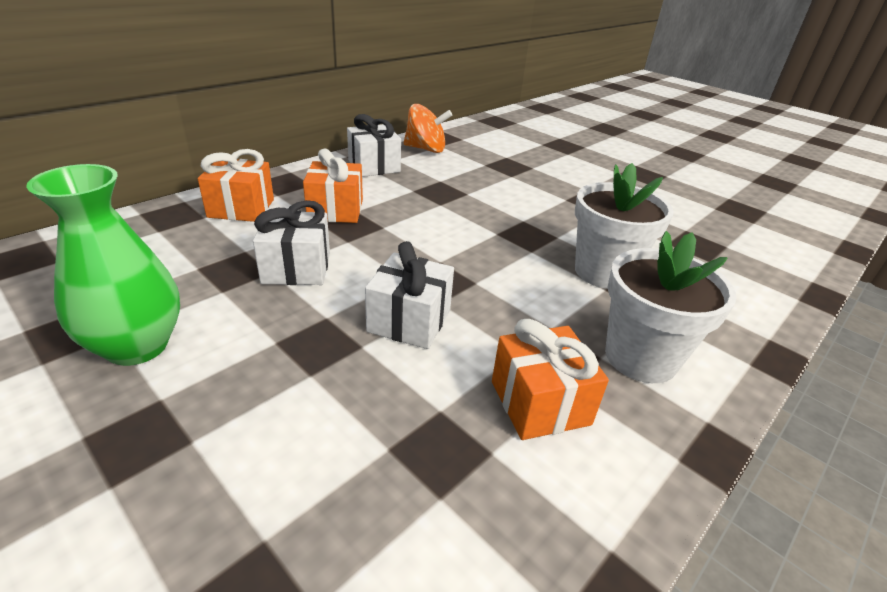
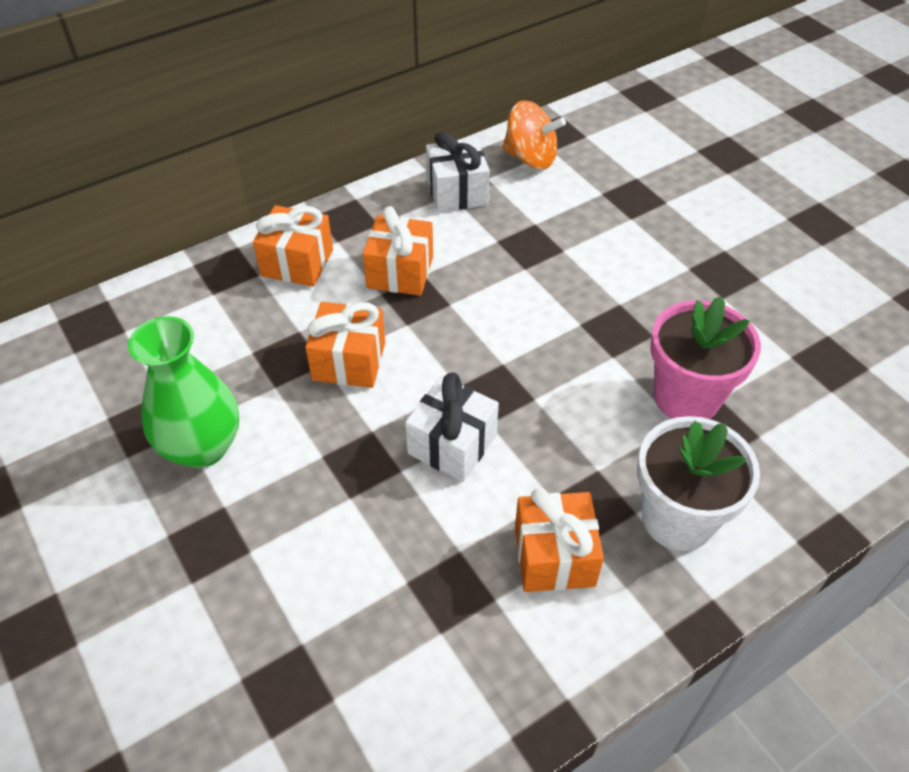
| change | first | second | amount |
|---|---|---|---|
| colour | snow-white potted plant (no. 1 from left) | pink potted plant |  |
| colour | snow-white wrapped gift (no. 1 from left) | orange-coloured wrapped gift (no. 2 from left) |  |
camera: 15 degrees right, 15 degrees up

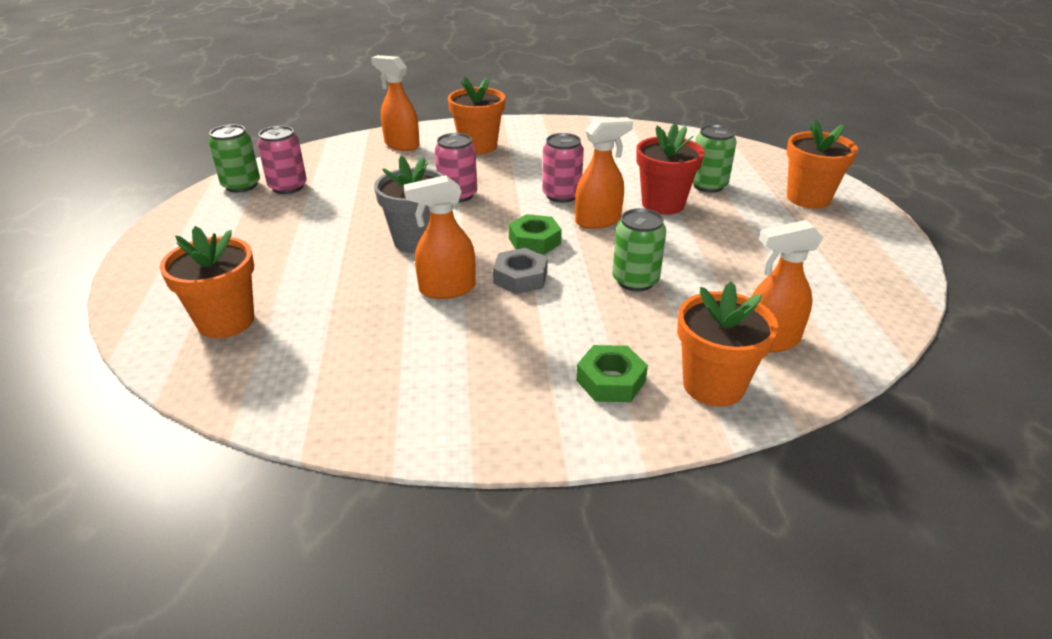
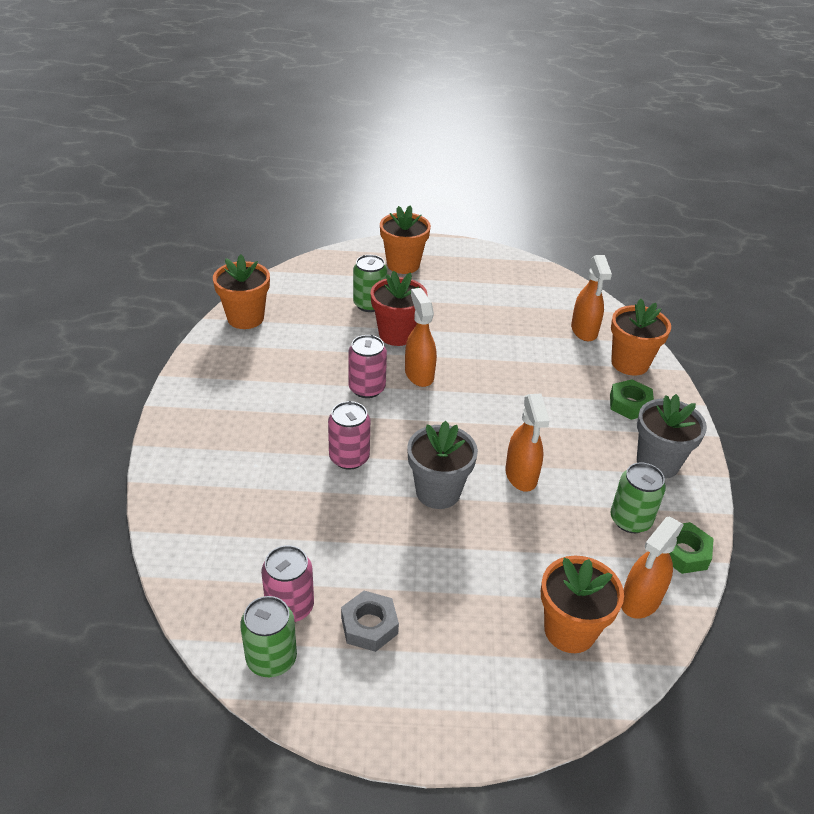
| change | first | second | amount |
|---|---|---|---|
| relocated | orange-coloured spray cleaner (no. 1 from left in the first image) | orange-coloured spray cleaner (no. 4 from left) |  |
| relocated | orange-coloured potted plant (no. 2 from left in the first image) | orange-coloured potted plant (no. 1 from left) |  |
| relocated | emerald can (no. 2 from left in the first image) | emerald can (no. 3 from left) |  |
| relocated | emerald hexagon nut (no. 1 from left in the first image) | emerald hexagon nut (no. 2 from left) |  |
| relocated | ash-grey hexagon nut |  |  |
| appeared |  | ash-grey potted plant (no. 2 from left) |  |
camera: 85 degrees left, 5 degrees up

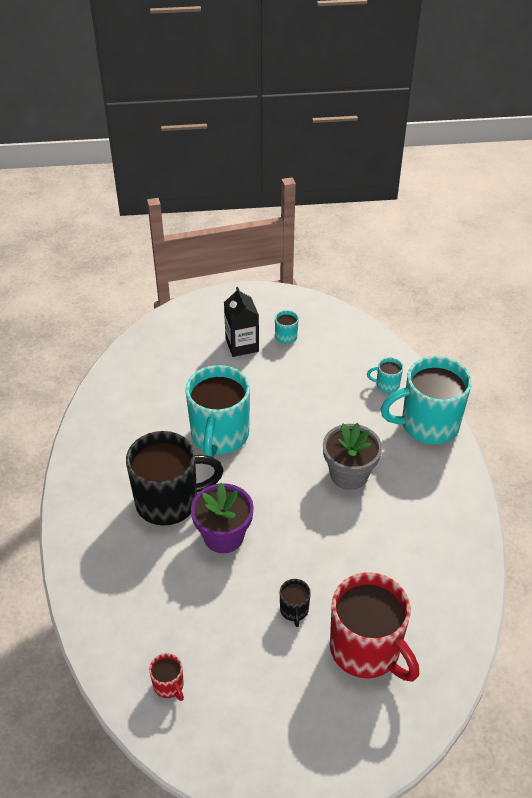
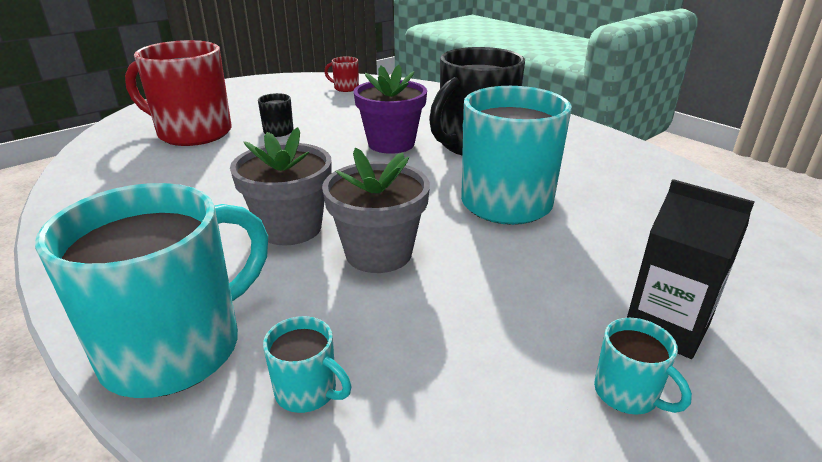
| change | first | second | amount |
|---|---|---|---|
| spun | turquoise coffee mug (no. 3 from left in the first image) | turquoise coffee mug (no. 2 from left) | 60 degrees clockwise |
| appeared |  | ash-grey potted plant (no. 2 from left) |  |
camera: 145 degrees right, 15 degrees down

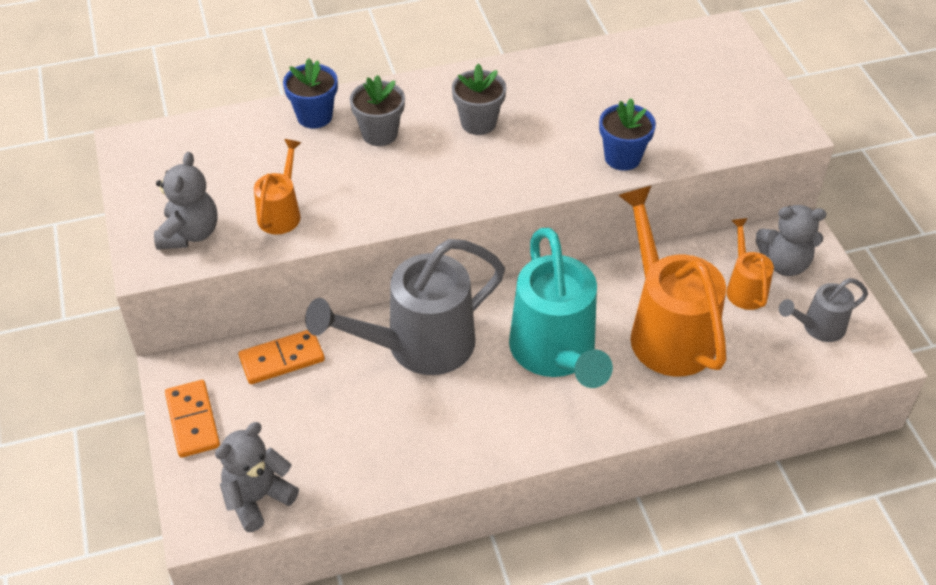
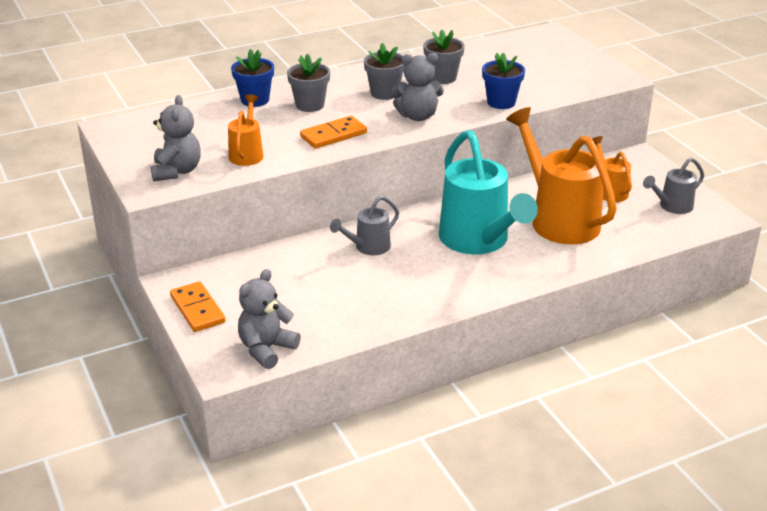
| change | first | second | amount |
|---|---|---|---|
| relocated | ash-grey teddy (no. 3 from left) |  |  |
| size | ash-grey watering can (no. 1 from left) |  | x0.50 |
| relocated | orange-coloured domino (no. 2 from left) |  |  |
| appeared |  | ash-grey potted plant (no. 3 from left) |  |
camera: 10 degrees left, 15 degrees down

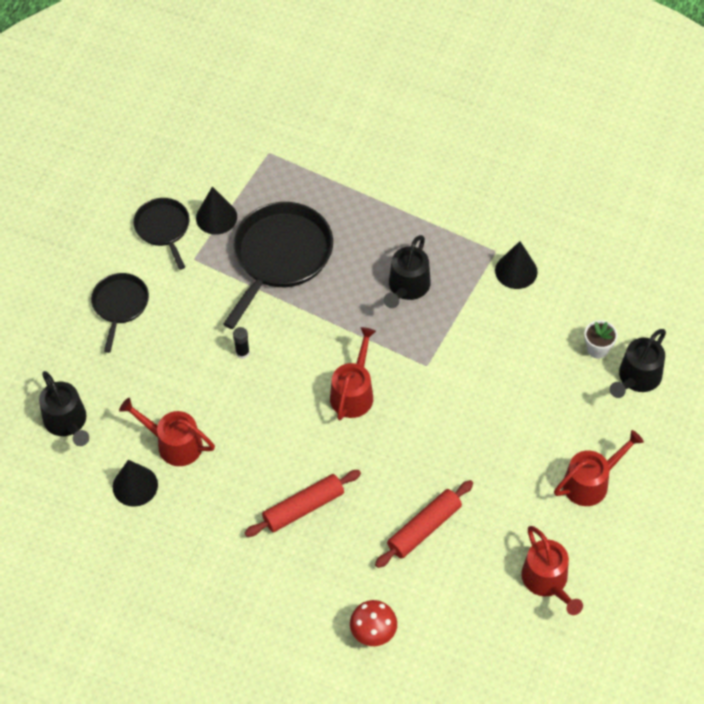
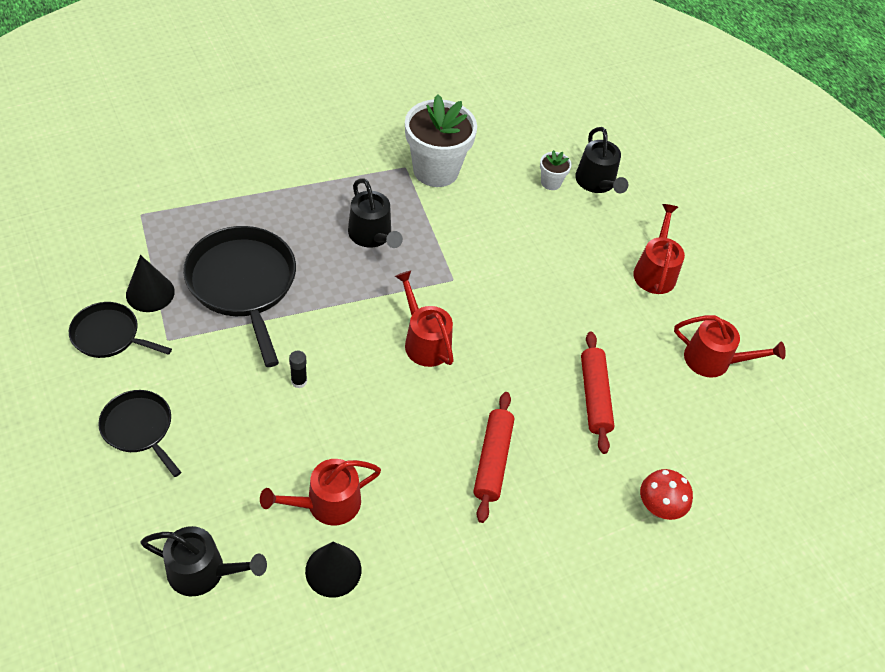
| change | first | second | amount |
|---|---|---|---|
| exchanged | black cone (no. 3 from left) | snow-white potted plant (no. 1 from left) |  |
camera: 55 degrees left, 5 degrees down

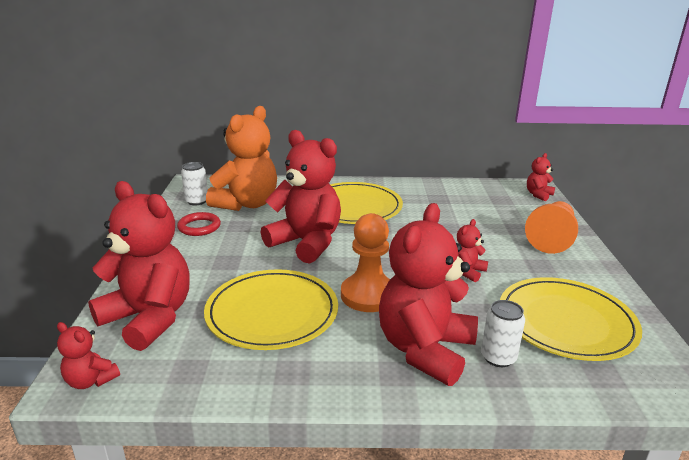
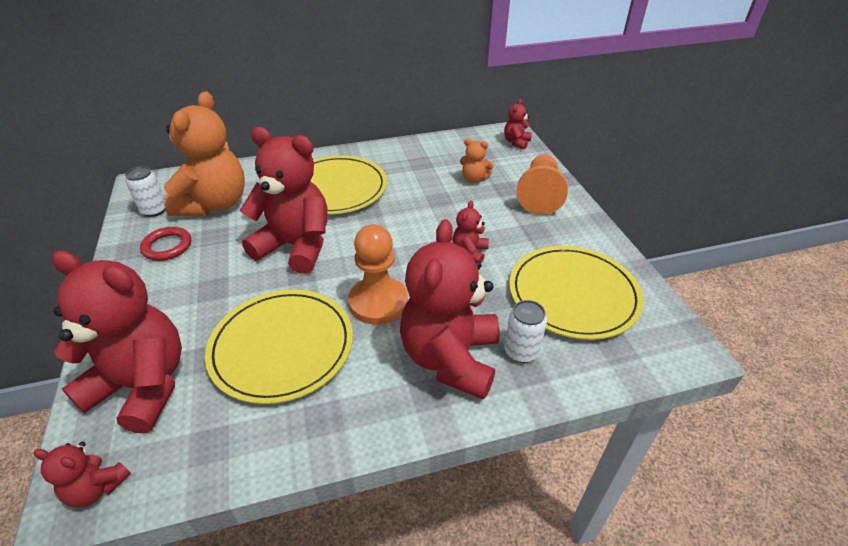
| change | first | second | amount |
|---|---|---|---|
| appeared |  | orange-coloured teddy (no. 2 from left) |  |
camera: 15 degrees left, 15 degrees up

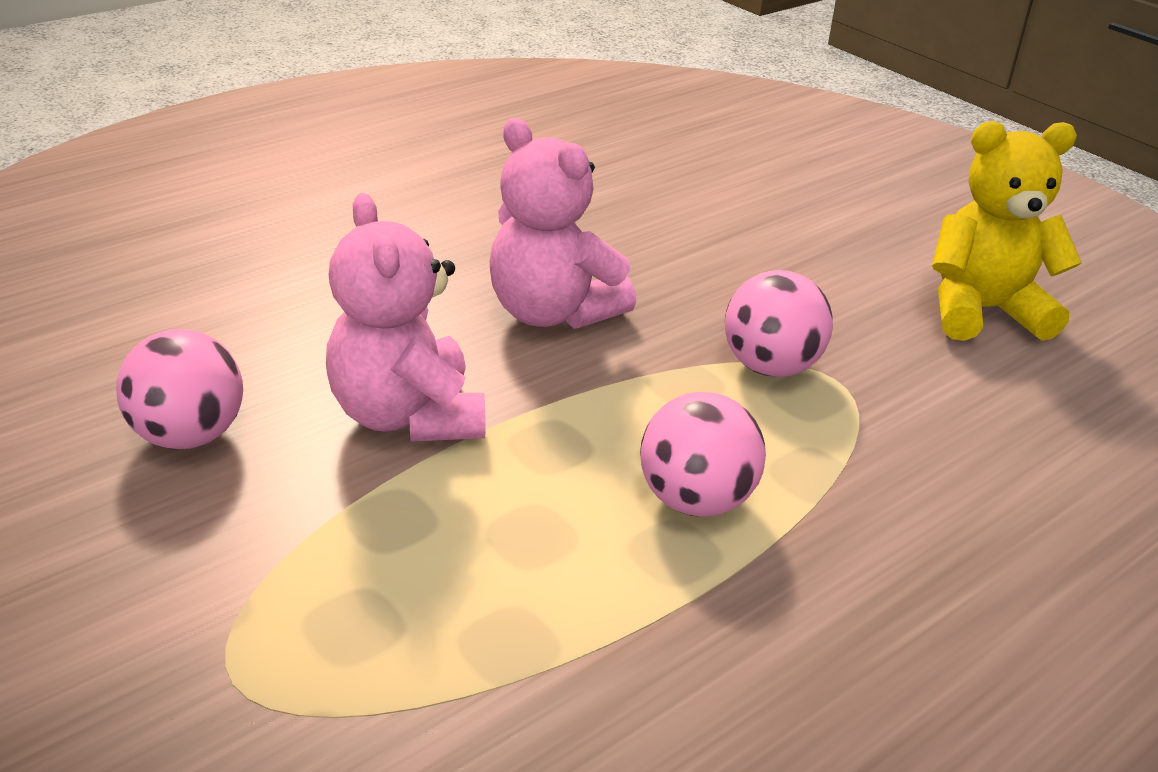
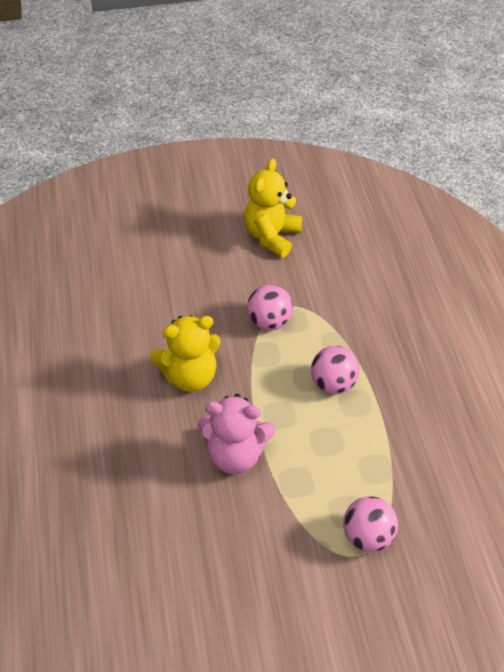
| change | first | second | amount |
|---|---|---|---|
| colour | pink teddy (no. 2 from left) | yellow teddy (no. 1 from left) |  |
| relocated | pink sphere (no. 1 from left in the first image) | pink sphere (no. 3 from left) |  |
camera: 60 degrees left, 15 degrees up

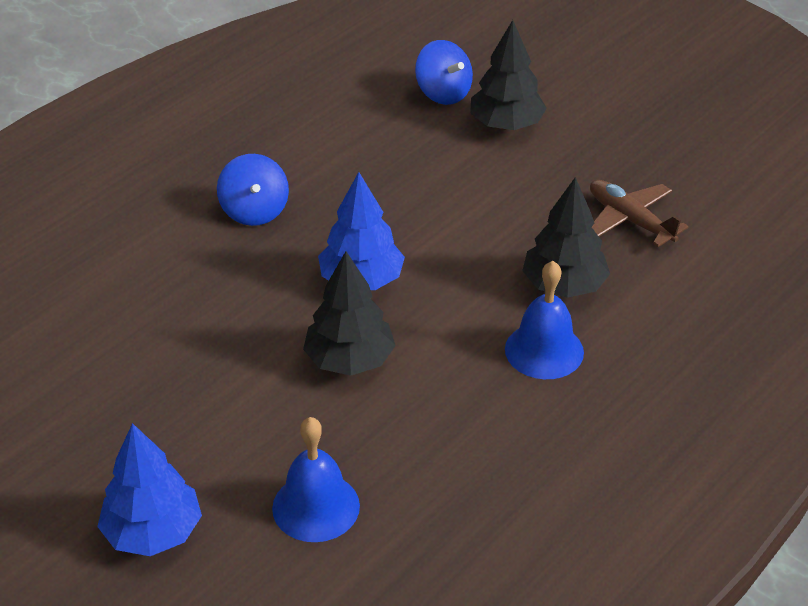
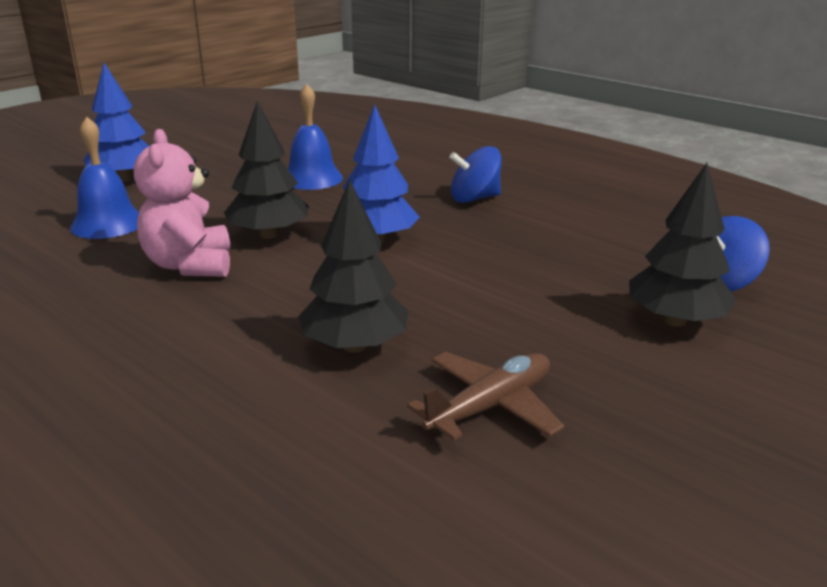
| change | first | second | amount |
|---|---|---|---|
| relocated | blue bell (no. 2 from left) |  |  |
| appeared |  | pink teddy |  |
camera: 90 degrees right, 15 degrees down

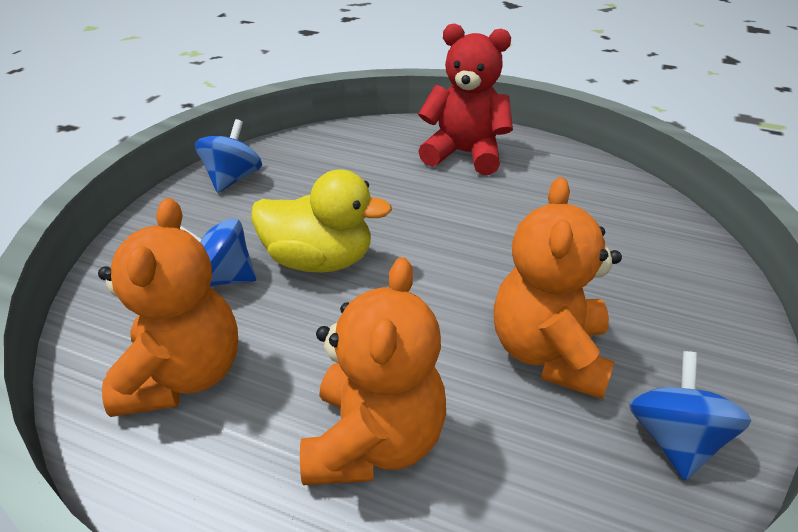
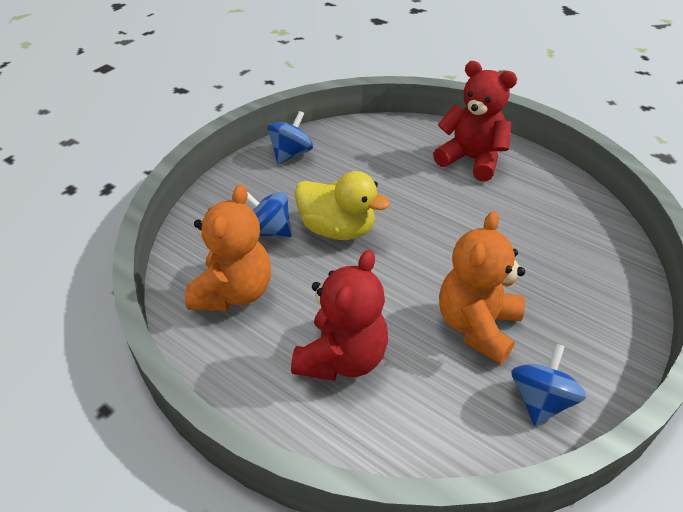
| change | first | second | amount |
|---|---|---|---|
| colour | orange-coloured teddy (no. 2 from left) | crimson teddy (no. 1 from left) |  |
camera: 15 degrees right, 5 degrees up

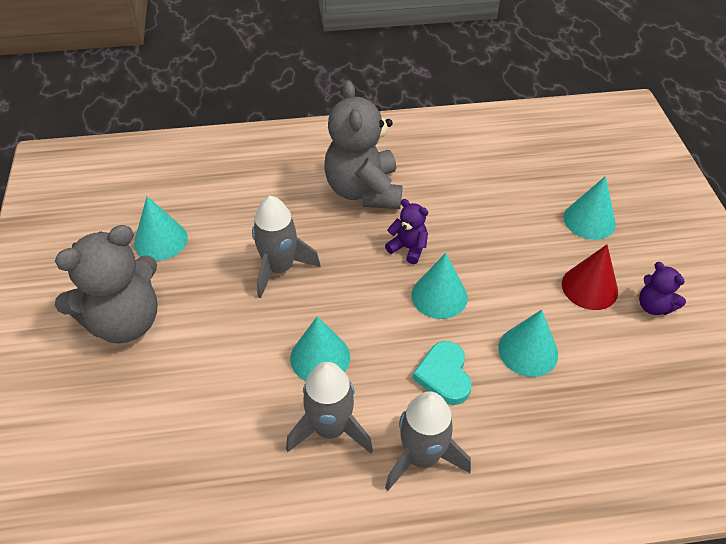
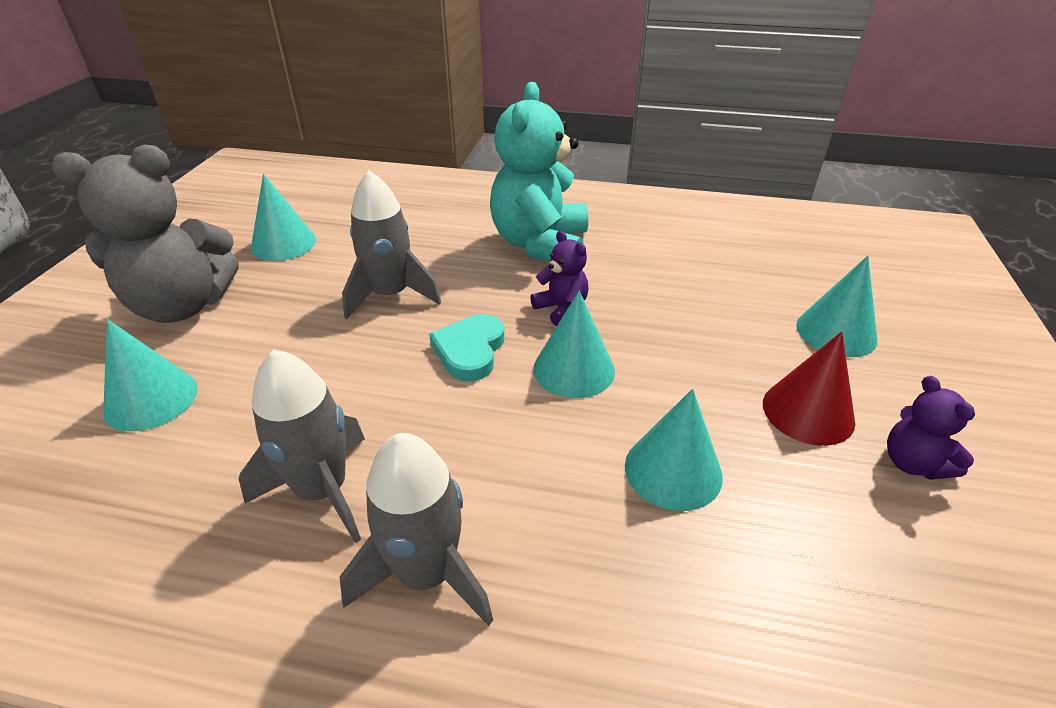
| change | first | second | amount |
|---|---|---|---|
| colour | ash-grey teddy (no. 2 from left) | turquoise teddy |  |
| relocated | turquoise cone (no. 2 from left in the first image) | turquoise cone (no. 1 from left) |  |
| relocated | turquoise heart |  |  |
camera: 20 degrees right, 10 degrees down

